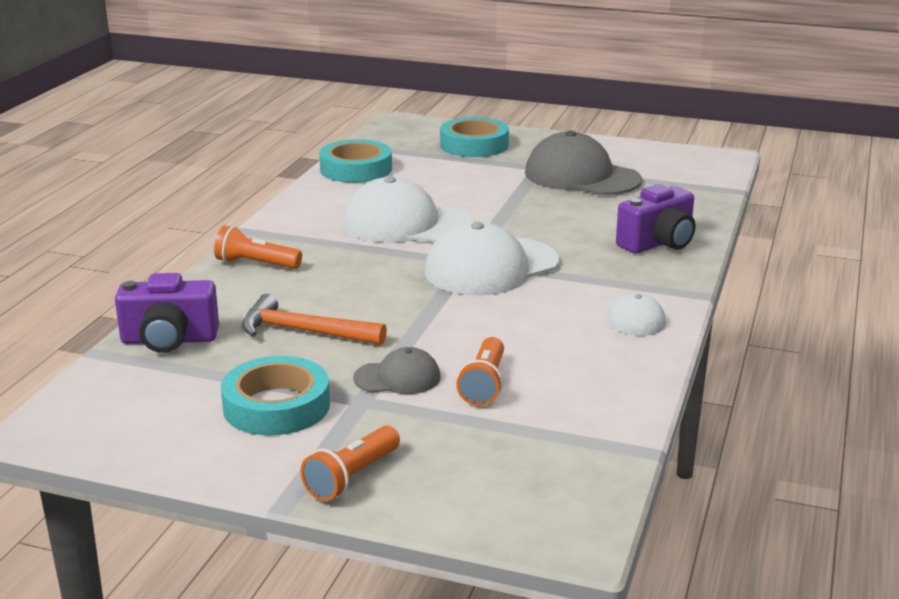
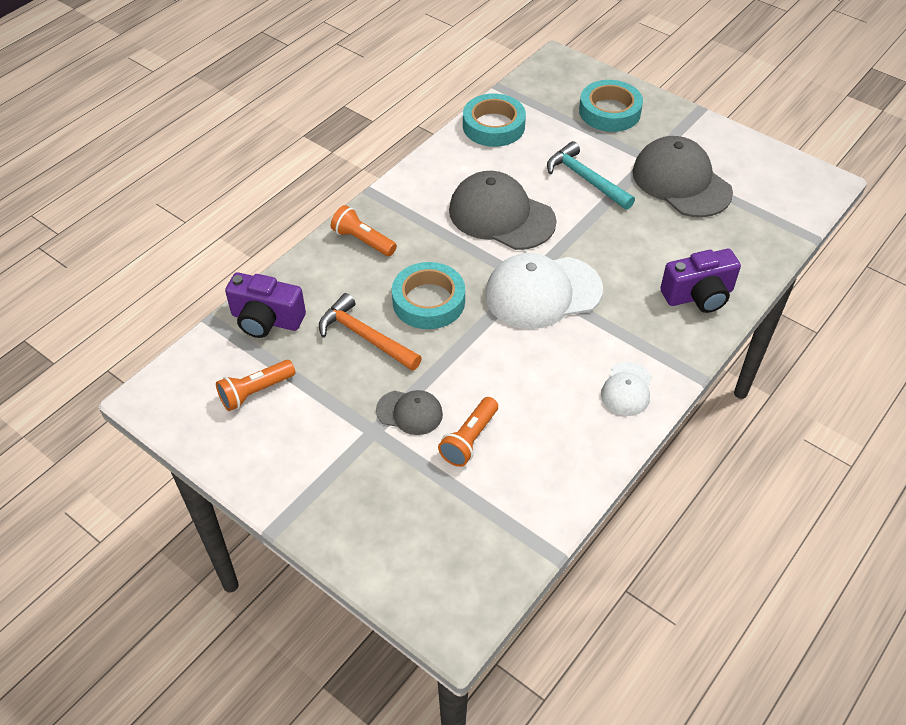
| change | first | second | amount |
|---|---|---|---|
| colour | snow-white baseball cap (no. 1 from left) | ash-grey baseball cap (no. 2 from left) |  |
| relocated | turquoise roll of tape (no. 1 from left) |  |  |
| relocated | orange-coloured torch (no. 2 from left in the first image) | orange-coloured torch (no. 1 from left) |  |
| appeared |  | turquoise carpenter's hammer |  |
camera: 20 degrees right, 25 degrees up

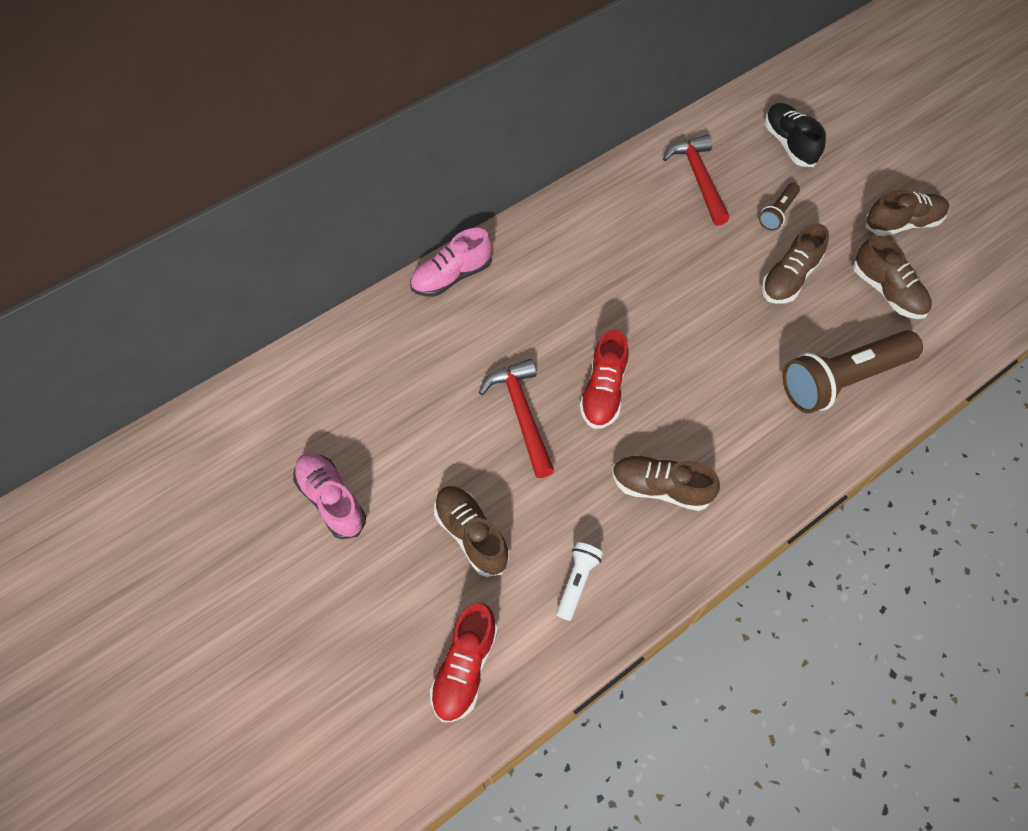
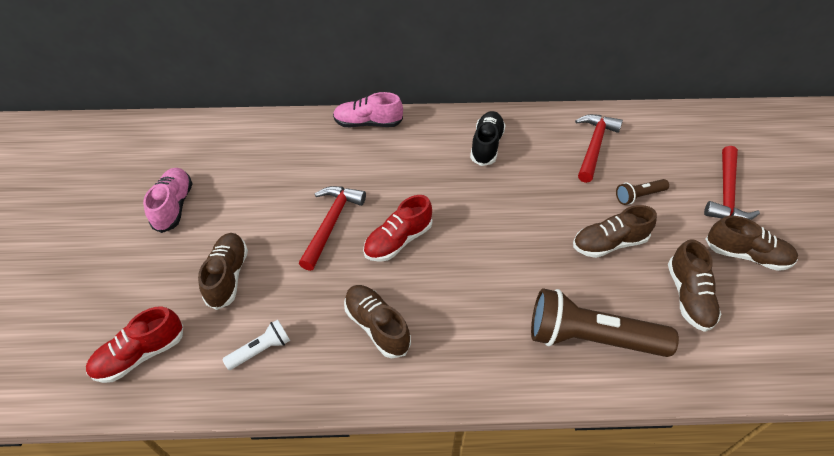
| change | first | second | amount |
|---|---|---|---|
| relocated | black lace-up shoe |  |  |
| appeared |  | crimson carpenter's hammer (no. 3 from left) |  |
camera: 35 degrees right, 10 degrees down

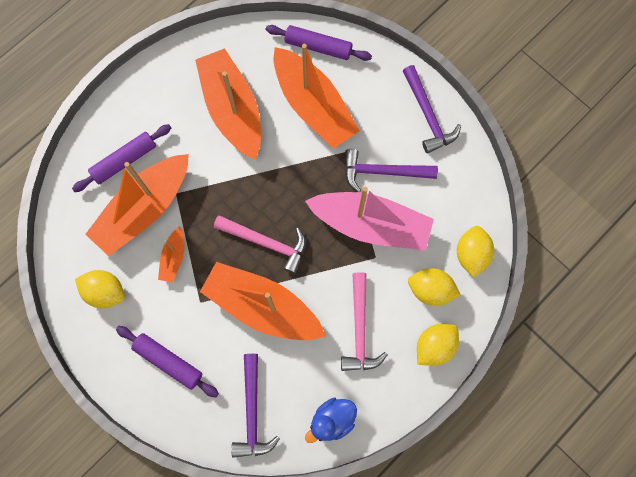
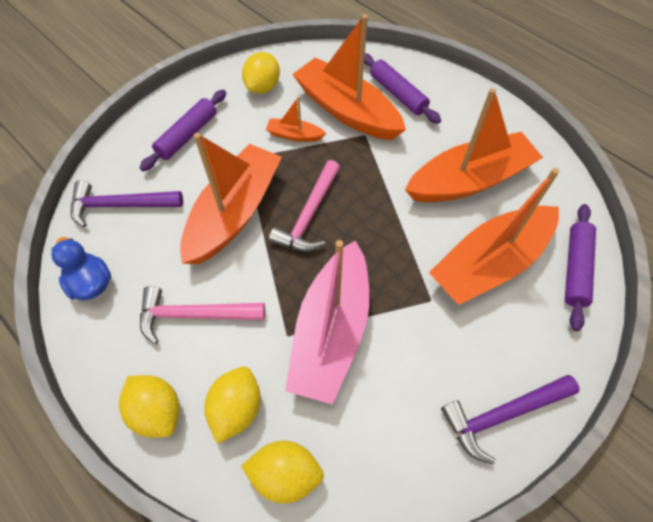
| change | first | second | amount |
|---|---|---|---|
| missing | purple carpenter's hammer (no. 2 from left) |  |  |
camera: 90 degrees right, 15 degrees down

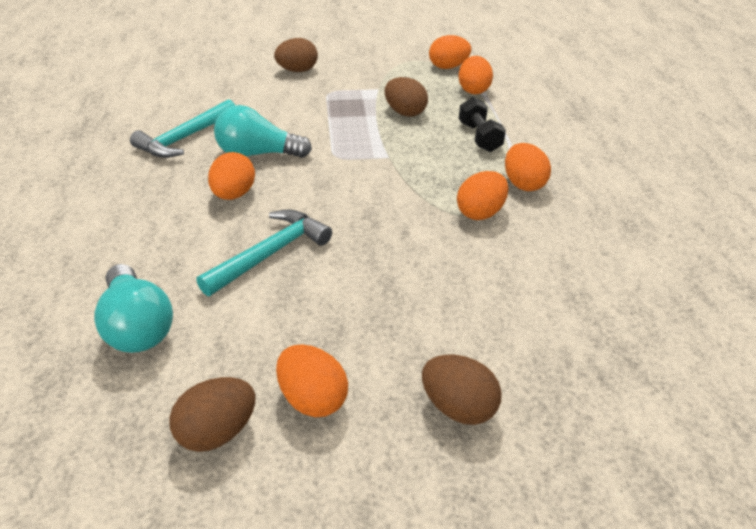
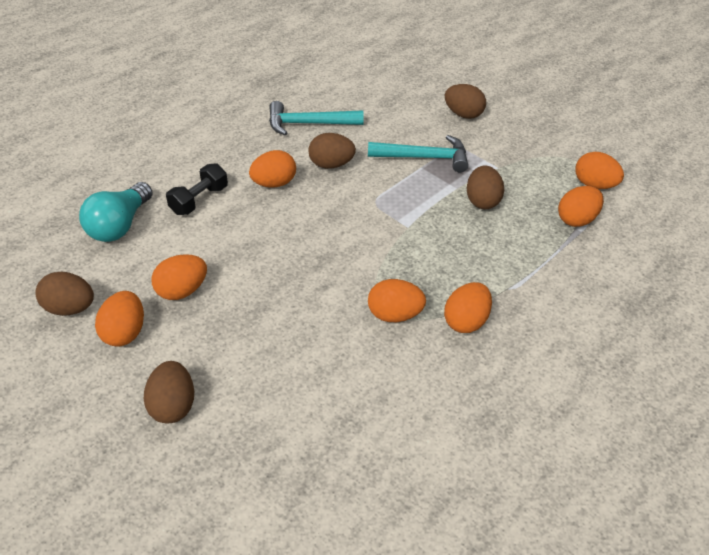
| change | first | second | amount |
|---|---|---|---|
| relocated | black free weight |  |  |
| exchanged | turquoise lightbulb (no. 2 from left) | brown toy egg (no. 3 from left) |  |
| relocated | turquoise carpenter's hammer (no. 2 from left) |  |  |
| appeared |  | orange-coloured toy egg (no. 2 from left) |  |
camera: 50 degrees right, 5 degrees up

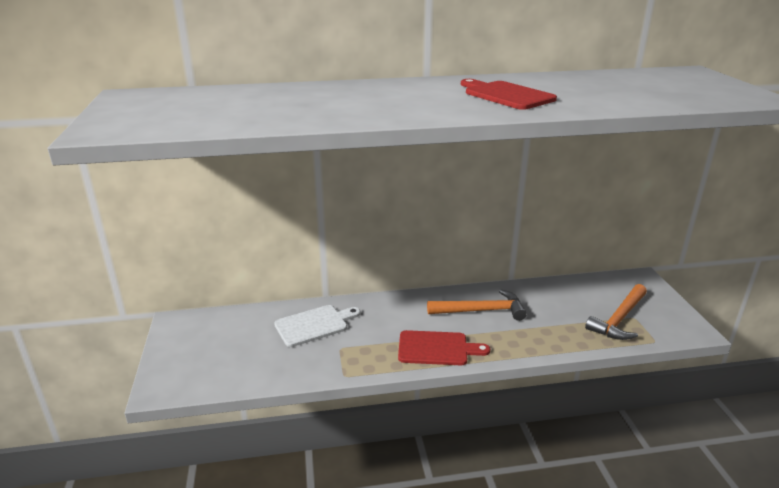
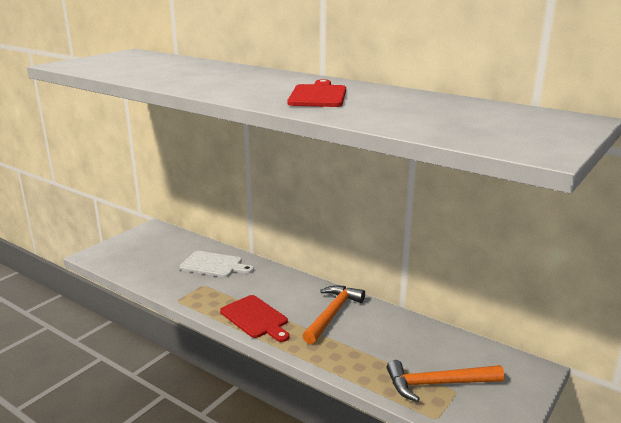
| change | first | second | amount |
|---|---|---|---|
| spun | orange-coloured carpenter's hammer (no. 1 from left) |  | 105 degrees counterclockwise |
camera: 45 degrees right, 5 degrees down

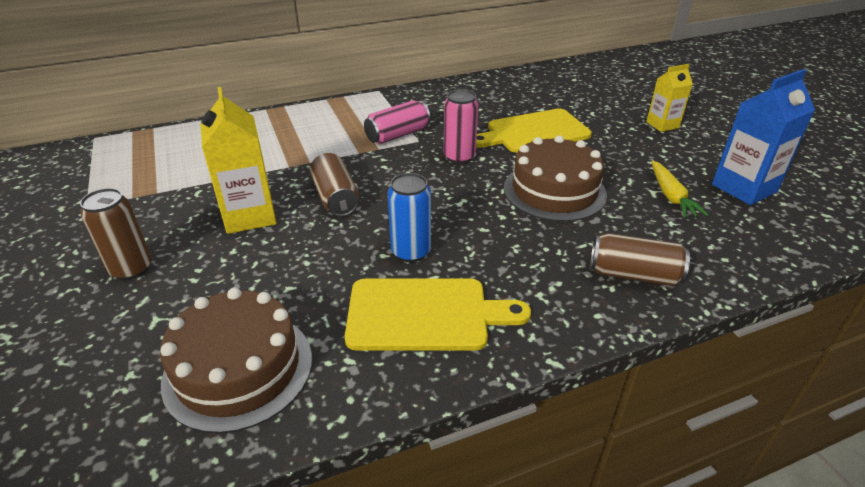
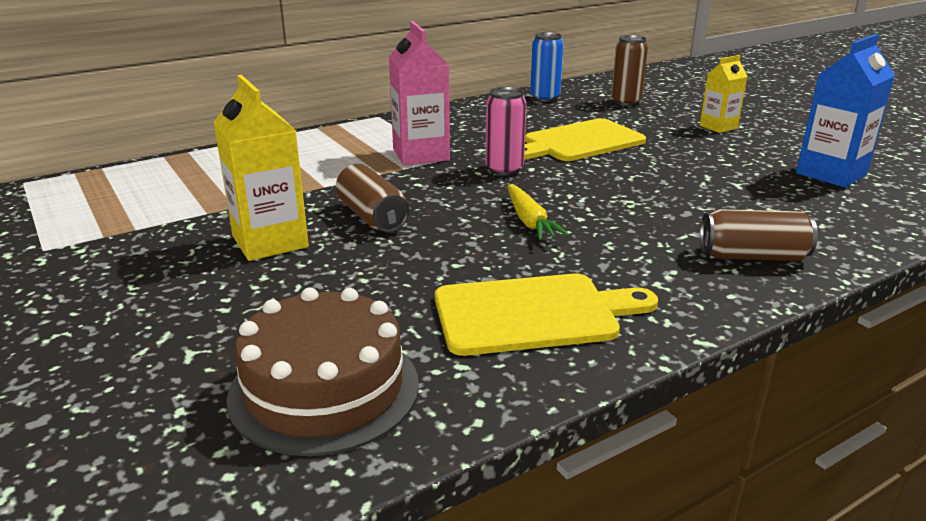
| change | first | second | amount |
|---|---|---|---|
| exchanged | pink can (no. 1 from left) | pink milk carton |  |
| missing | brown gateau (no. 2 from left) |  |  |
| relocated | yellow root vegetable |  |  |
| relocated | blue can |  |  |
| relocated | brown can (no. 1 from left in the first image) | brown can (no. 2 from left) |  |
camera: 10 degrees left, 10 degrees down

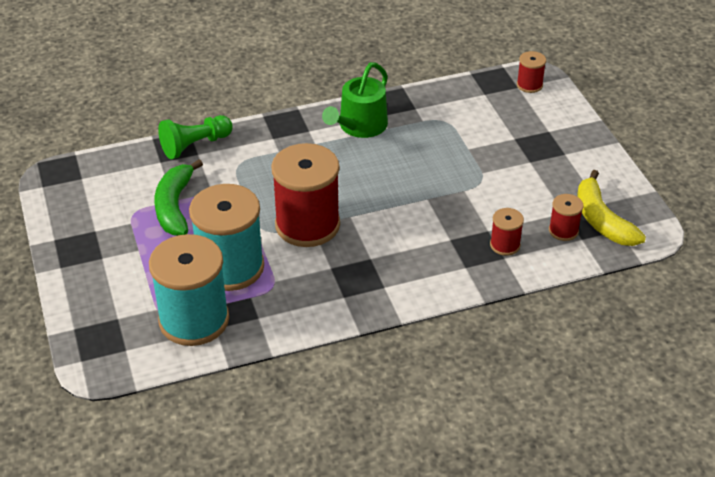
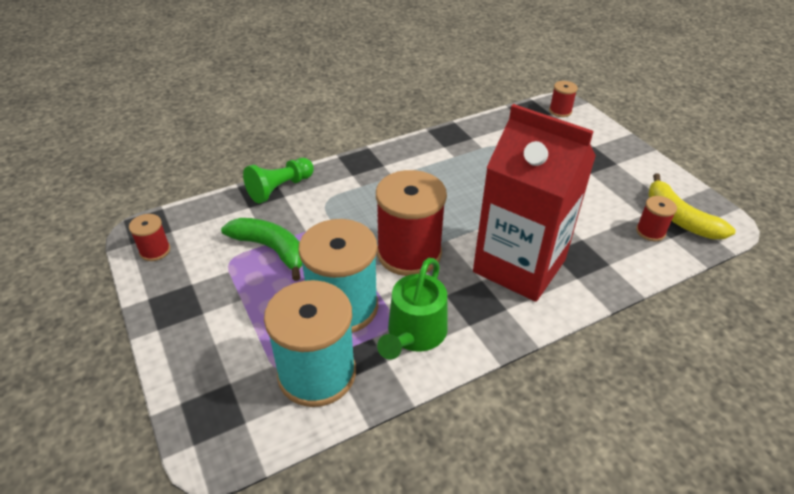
| change | first | second | amount |
|---|---|---|---|
| relocated | emerald watering can |  |  |
| spun | emerald toy banana |  | 135 degrees clockwise |
| relocated | crimson bobbin (no. 2 from left in the first image) | crimson bobbin (no. 1 from left) |  |
| appeared |  | crimson milk carton |  |
camera: 10 degrees left, 0 degrees up

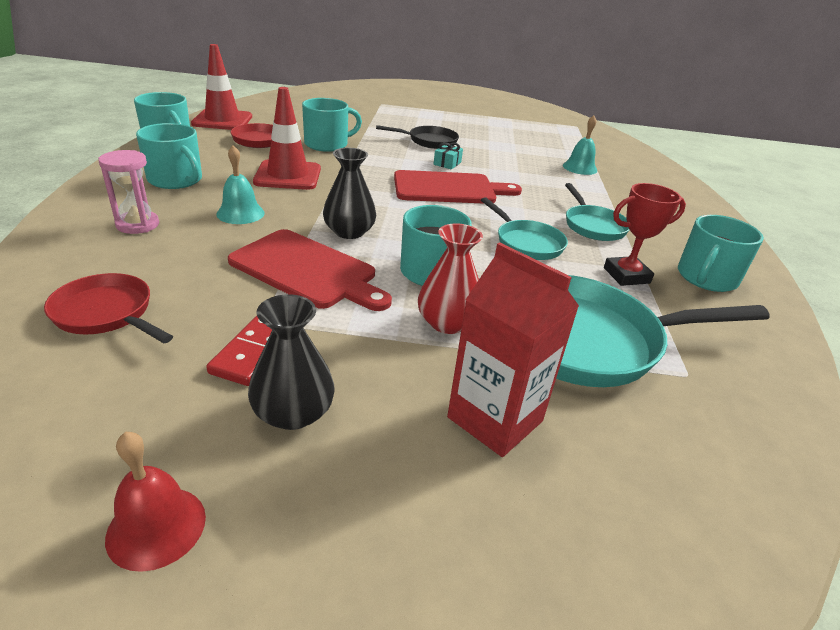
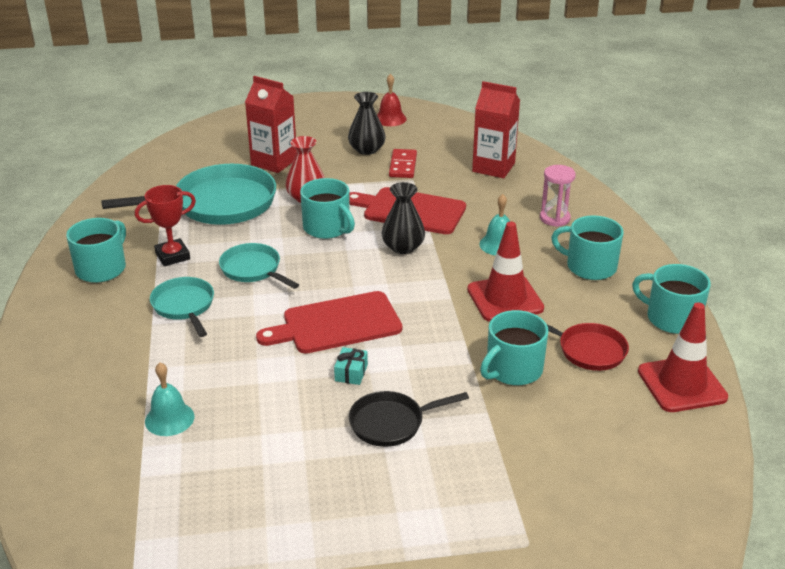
| change | first | second | amount |
|---|---|---|---|
| exchanged | crimson frying pan (no. 1 from left) | crimson milk carton (no. 2 from left) |  |
camera: 170 degrees right, 0 degrees up

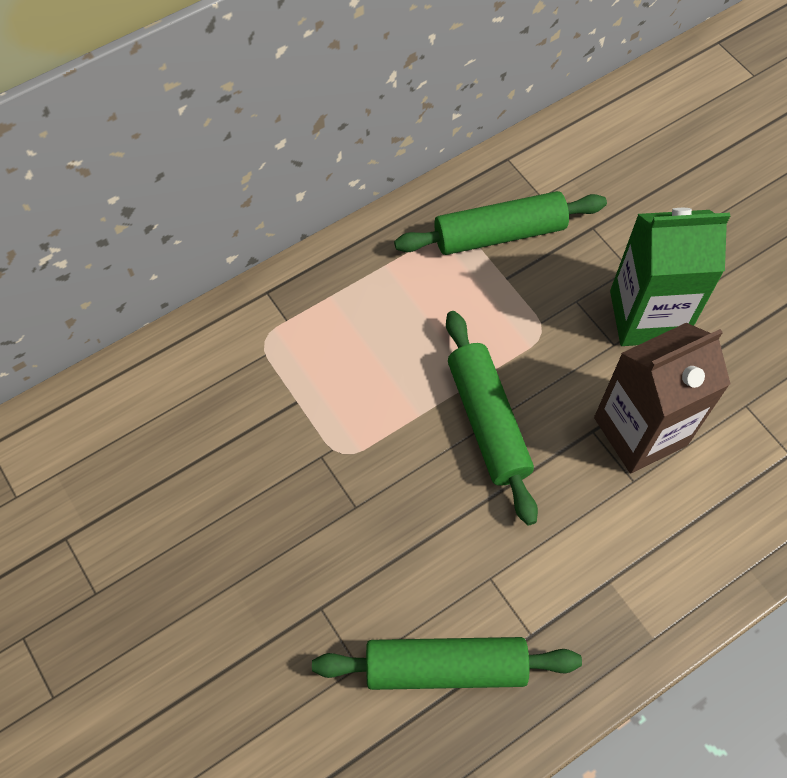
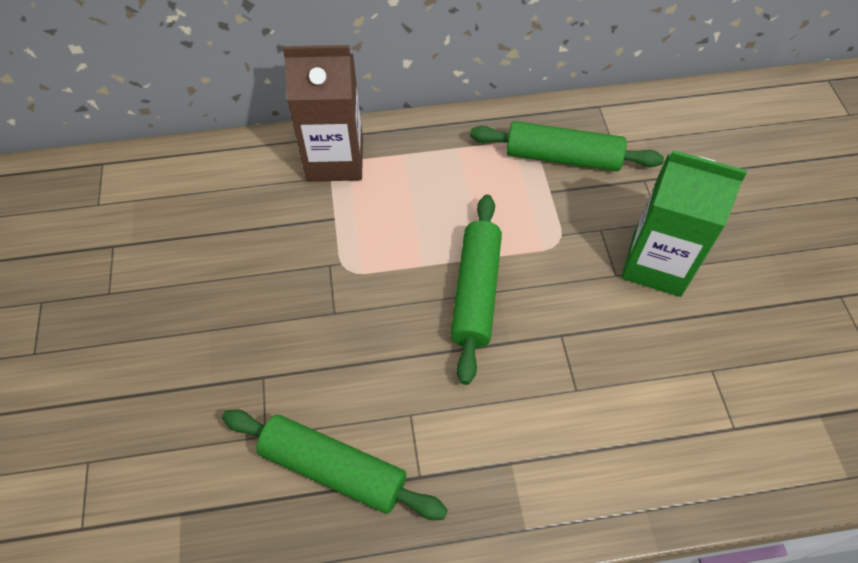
| change | first | second | amount |
|---|---|---|---|
| relocated | brown milk carton |  |  |
camera: 25 degrees right, 5 degrees down

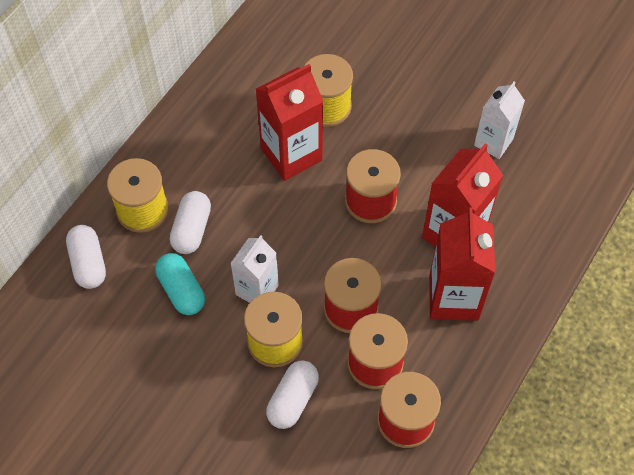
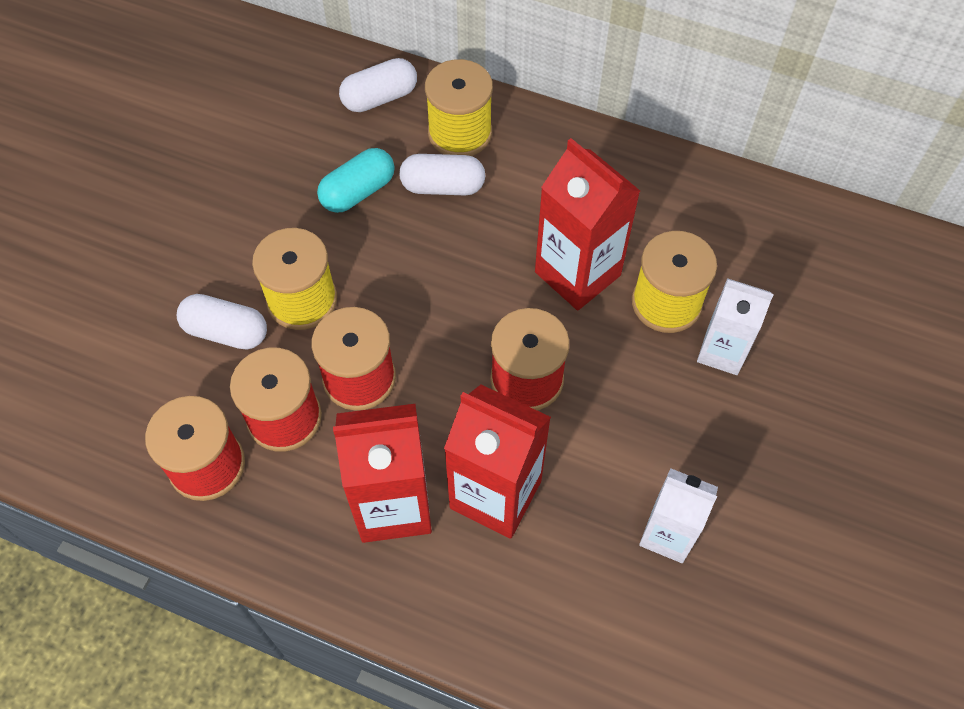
| change | first | second | amount |
|---|---|---|---|
| relocated | snow-white milk carton (no. 1 from left in the first image) | snow-white milk carton (no. 2 from left) |  |
camera: 80 degrees right, 0 degrees up

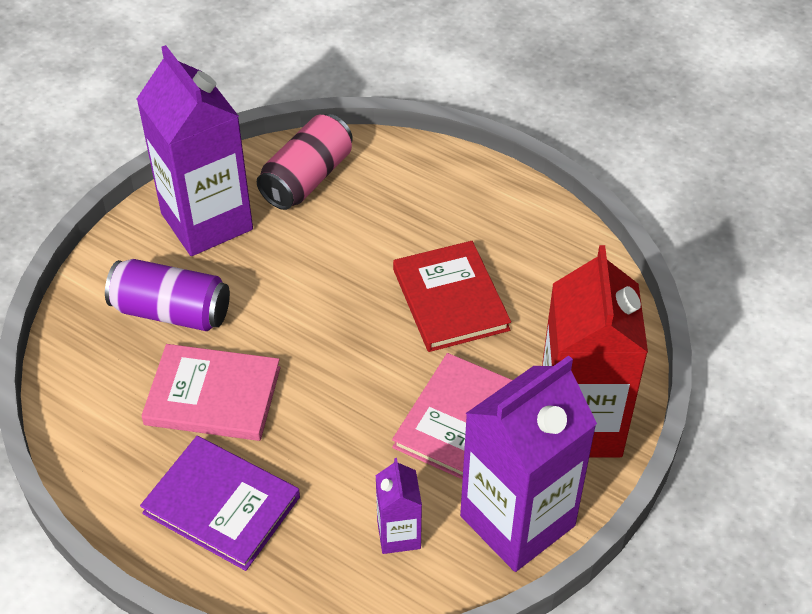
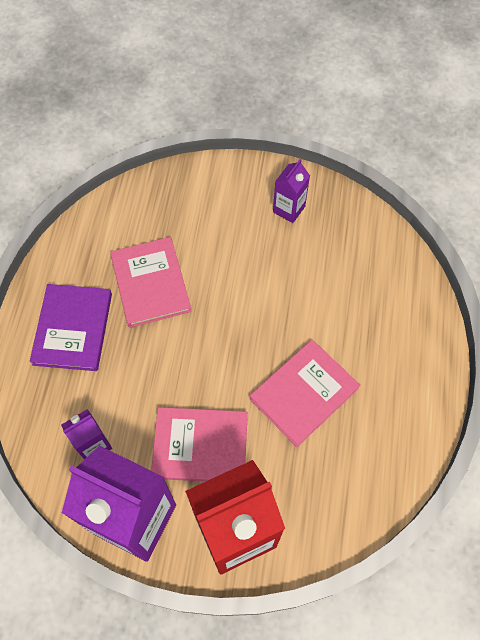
| change | first | second | amount |
|---|---|---|---|
| size | purple milk carton (no. 1 from left in the first image) | purple milk carton (no. 3 from left) | x0.47 |
| missing | pink can |  |  |
| colour | crimson hardback | pink hardback (no. 3 from left) |  |
| missing | purple can |  |  |
camera: 65 degrees right, 15 degrees up

